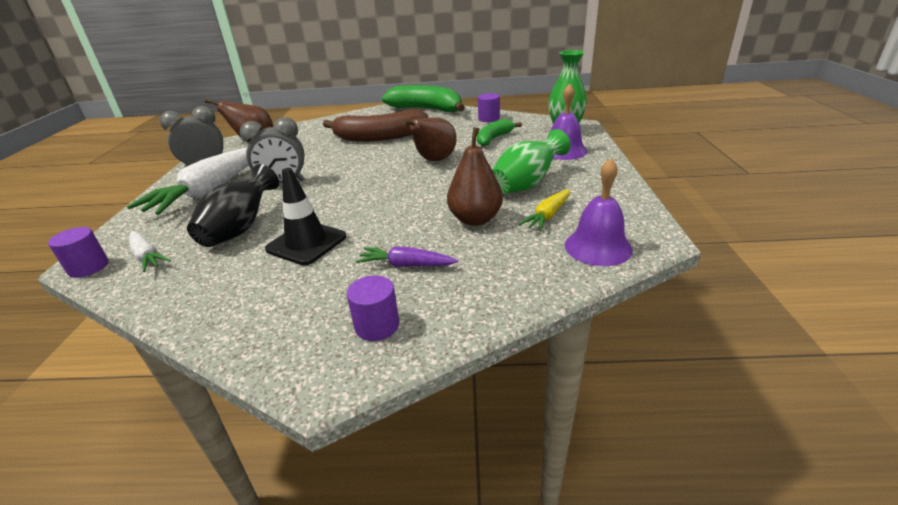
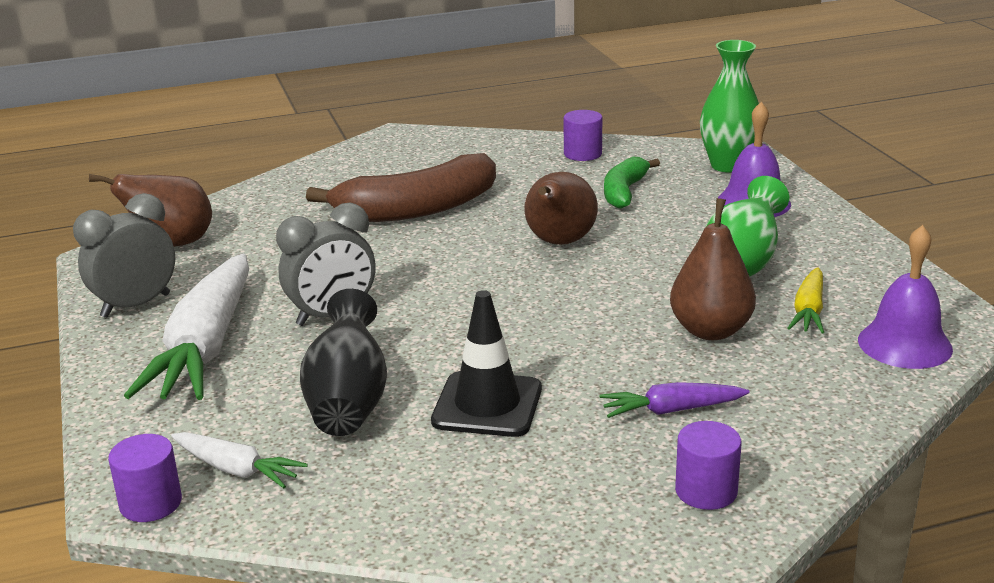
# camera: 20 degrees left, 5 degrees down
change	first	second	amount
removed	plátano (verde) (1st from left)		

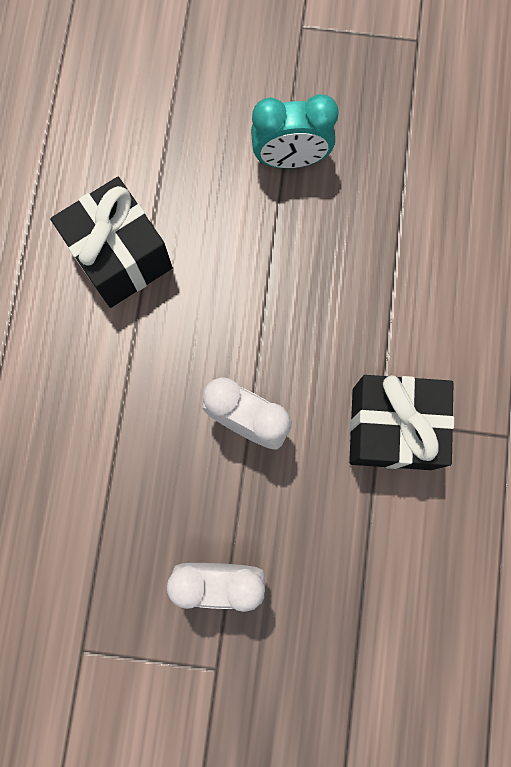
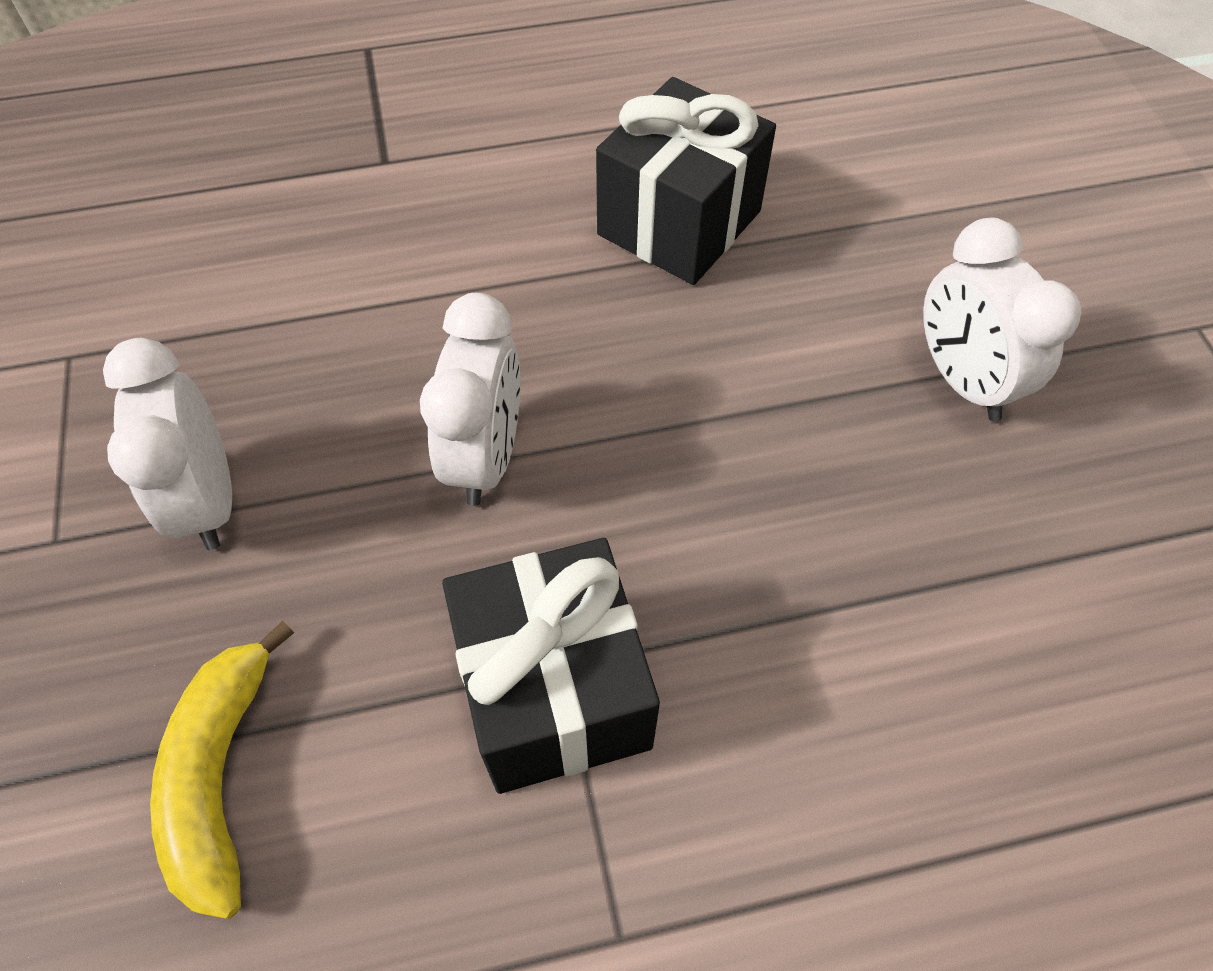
# camera: 70 degrees right, 20 degrees down
change	first	second	amount
recoloured	despertador (turquesa)	despertador (blanco) (3rd from left)	
added		plátano (amarillo)	

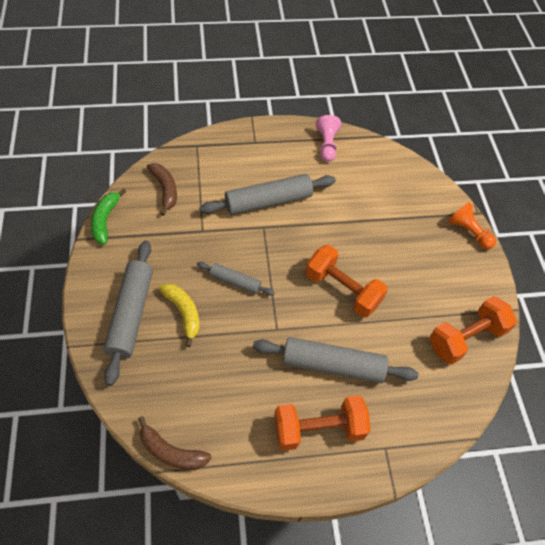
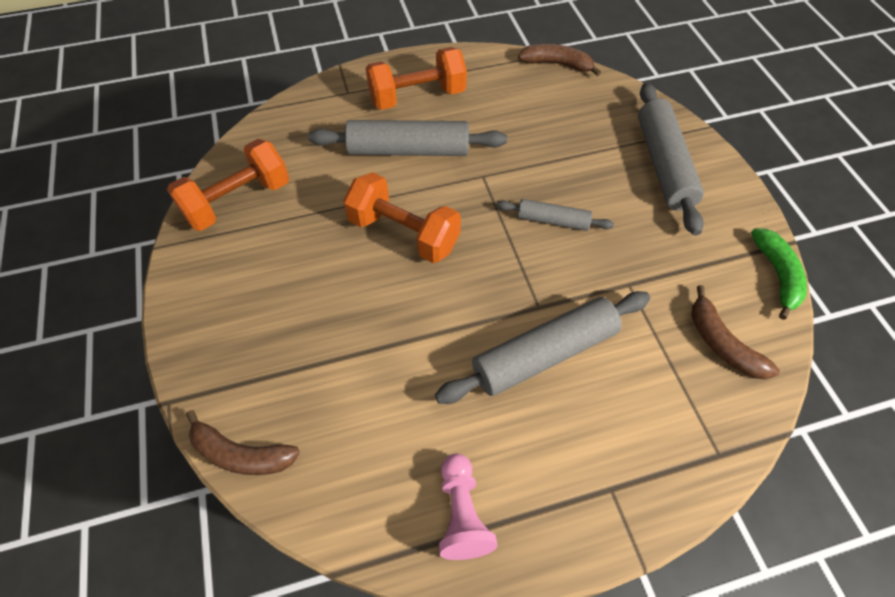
# camera: 175 degrees right, 0 degrees up
change	first	second	amount
removed	plátano (amarillo)		
removed	peón (naranja)		
added		plátano (marrón) (1st from left)	

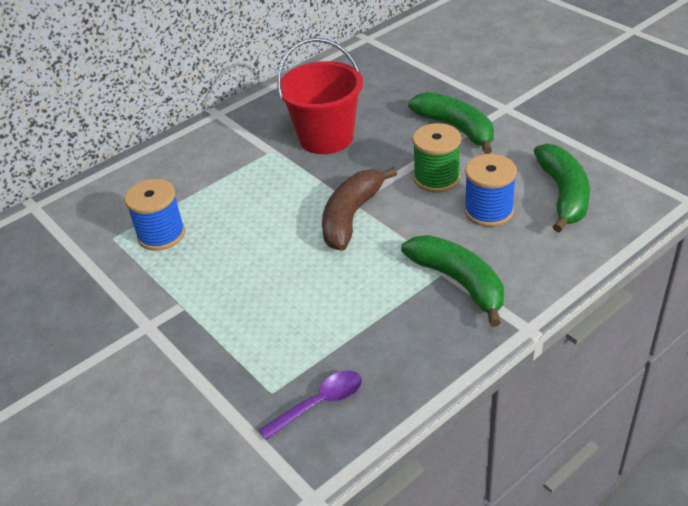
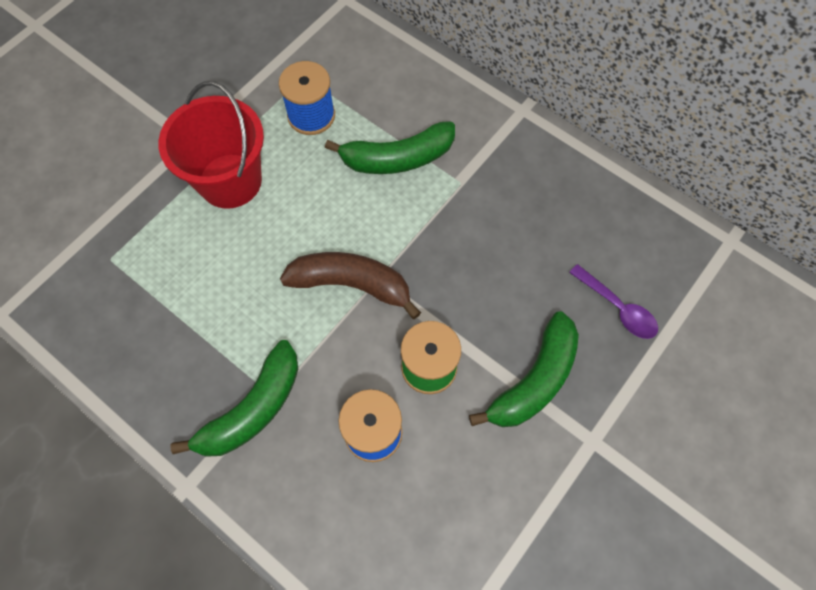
# camera: 75 degrees right, 25 degrees up
change	first	second	amount
moved	cuchara (morado)		
moved	balde (rojo)		
moved	plátano (verde) (3rd from left in the first image)	plátano (verde) (2nd from left)	

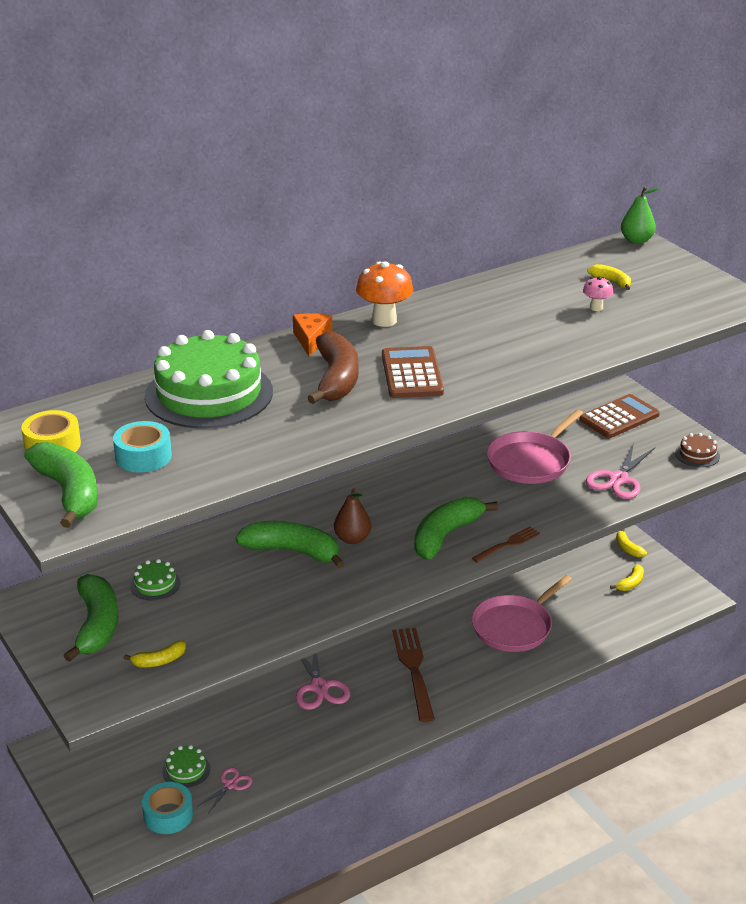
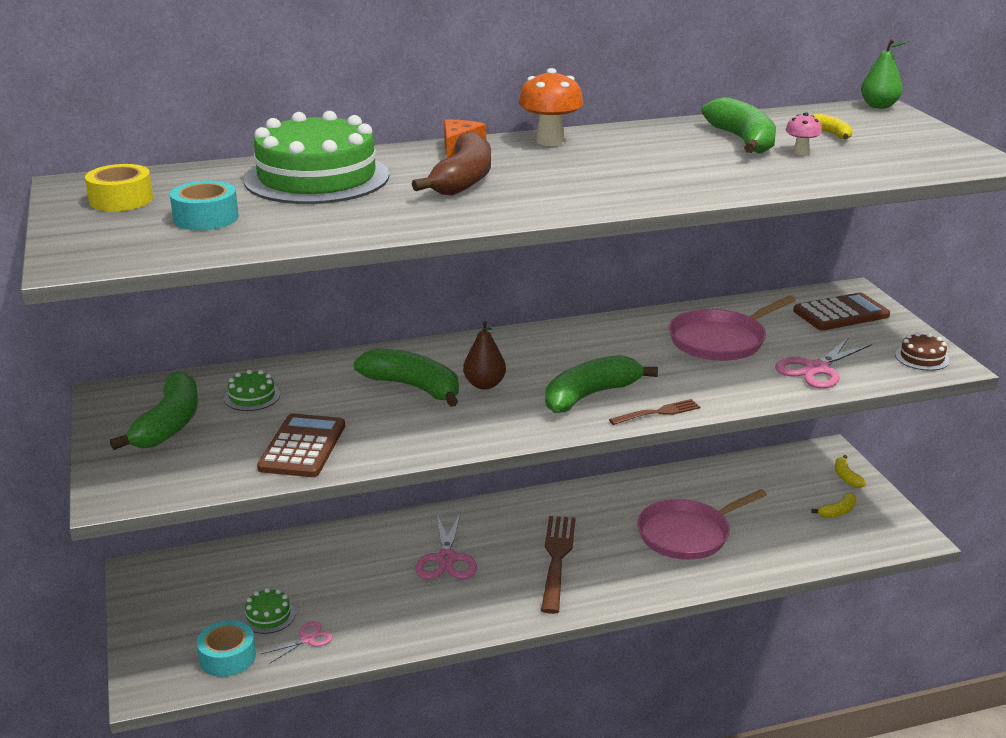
# camera: 15 degrees right, 5 degrees down
change	first	second	amount
moved	plátano (verde) (1st from left in the first image)	plátano (verde) (4th from left)	
removed	plátano (amarillo) (1st from left)		
moved	calculadora (marrón) (1st from left)		

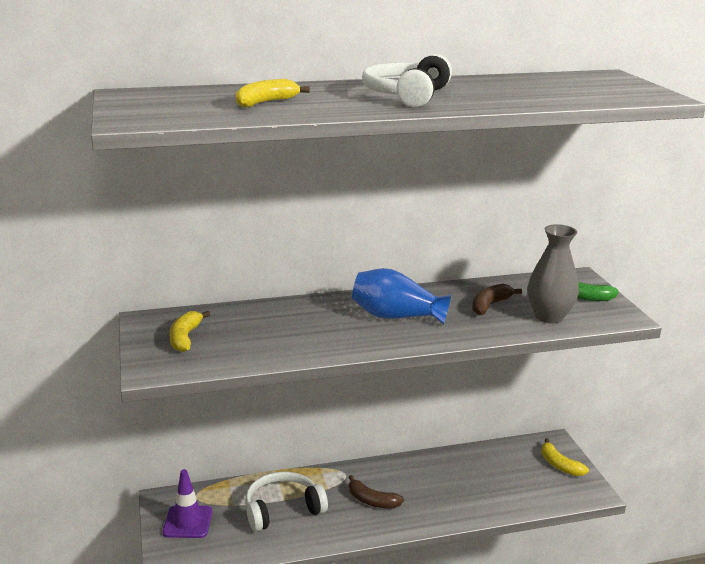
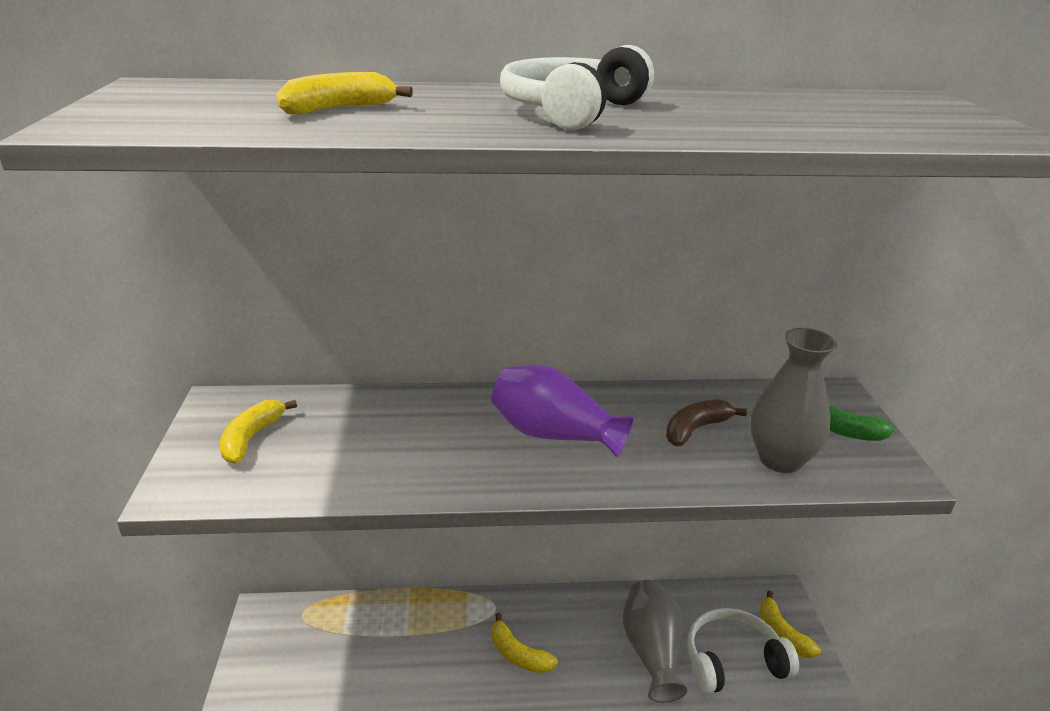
# camera: 10 degrees right, 5 degrees up
change	first	second	amount
removed	cono de tráfico (morado)		
moved	auriculares (blanco) (1st from left in the first image)	auriculares (blanco) (2nd from left)	
recoloured	plátano (marrón) (1st from left)	plátano (amarillo) (3rd from left)	
recoloured	florero (azul)	florero (morado)	
added		florero (gris) (1st from left)	

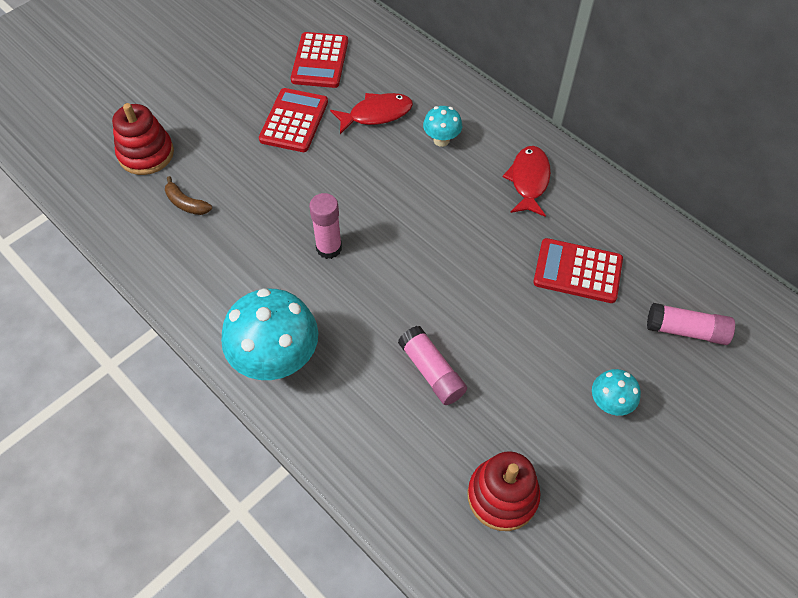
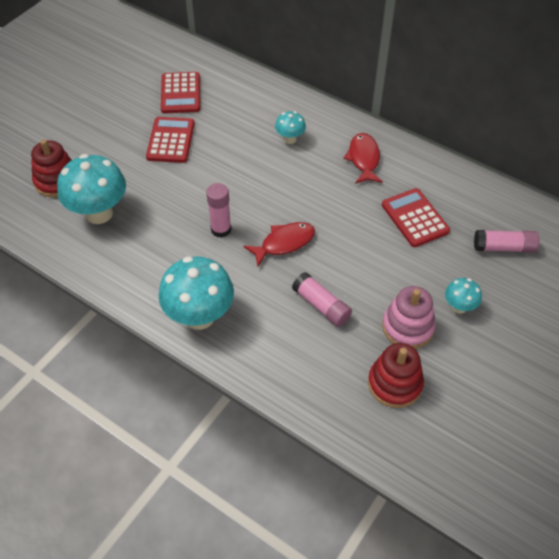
# camera: 10 degrees left, 5 degrees down
change	first	second	amount
replaced	plátano (marrón)	seta (turquesa) (1st from left)	
moved	pez (rojo) (1st from left)		
turned	calculadora (rojo) (3rd from left)		60 degrees clockwise
added		juguete apilable (rosa)	

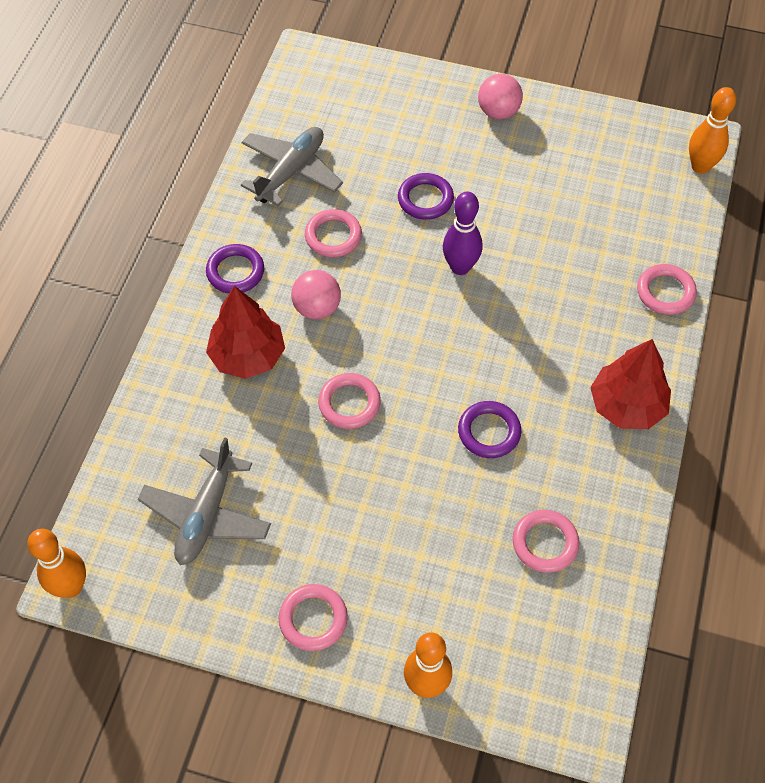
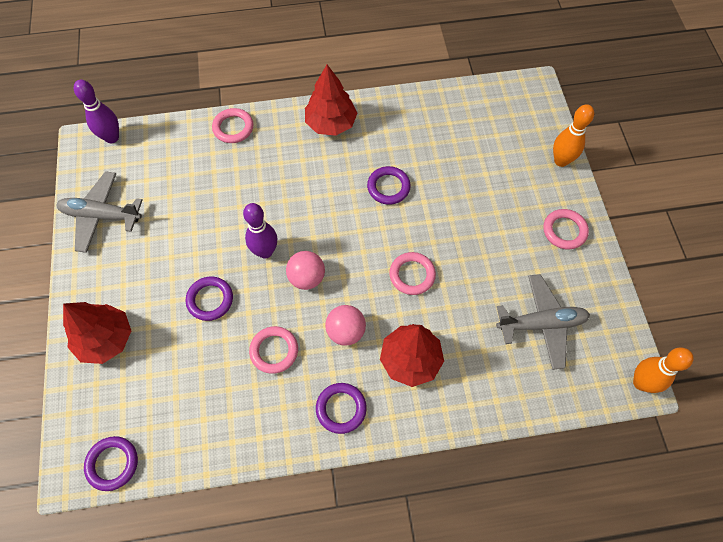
# camera: 115 degrees left, 5 degrees up
change	first	second	amount
moved	avión (gris) (2nd from left in the first image)	avión (gris) (1st from left)	
moved	pelota (rosa) (2nd from left in the first image)	pelota (rosa) (1st from left)	
removed	anillo (rosa) (4th from left)		
recoloured	bolo (naranja) (3rd from left)	bolo (morado) (1st from left)	
added		árbol (rojo) (1st from left)	
added		anillo (morado) (1st from left)	

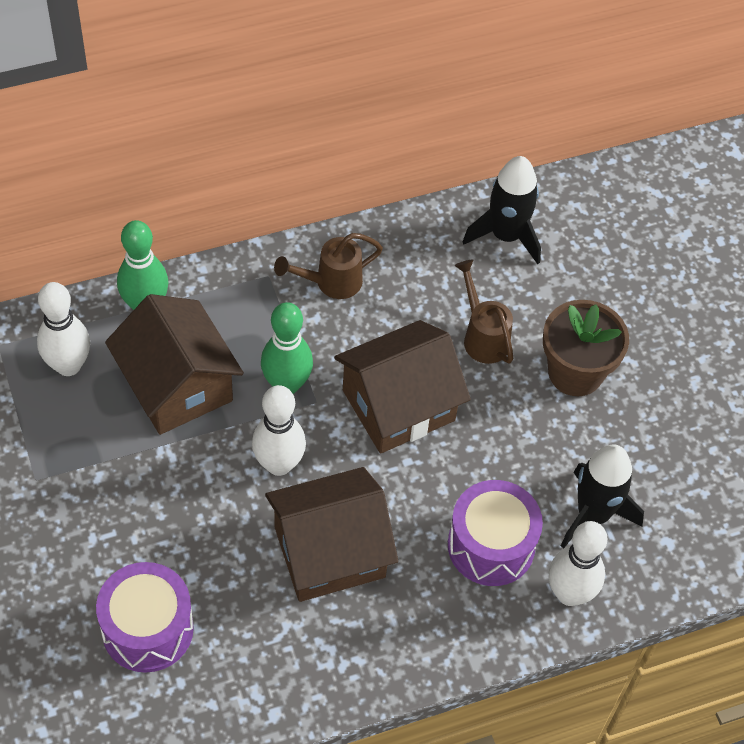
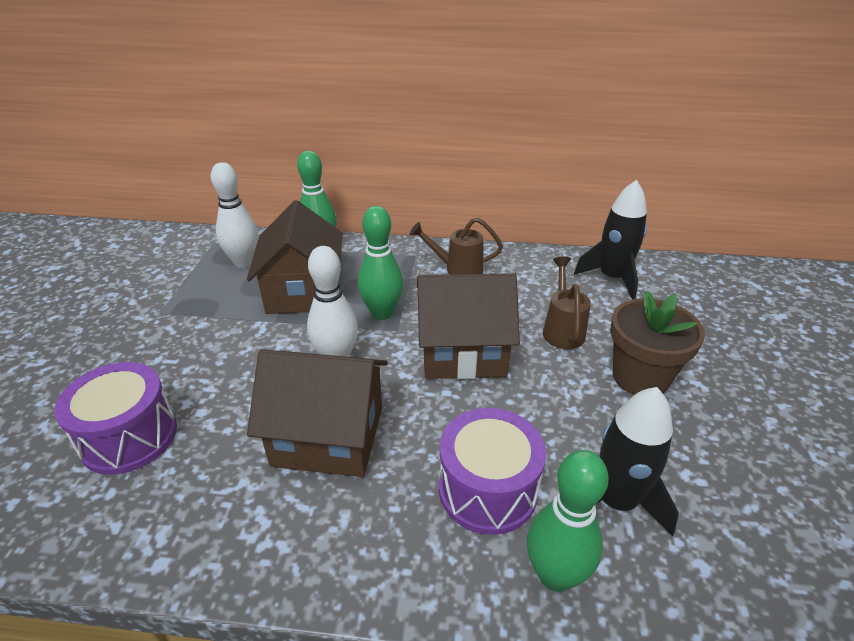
# camera: 30 degrees right, 20 degrees down
change	first	second	amount
recoloured	bolo (blanco) (3rd from left)	bolo (verde) (3rd from left)	

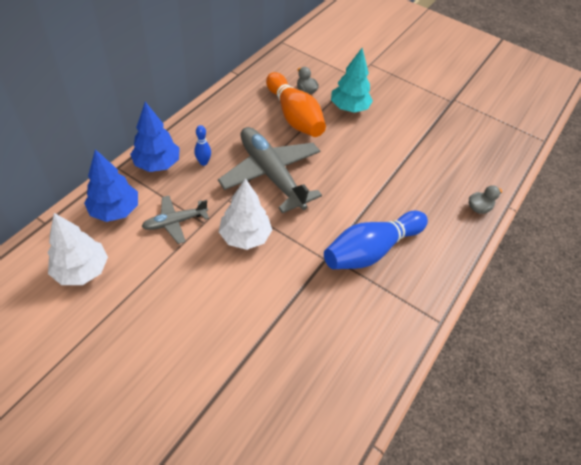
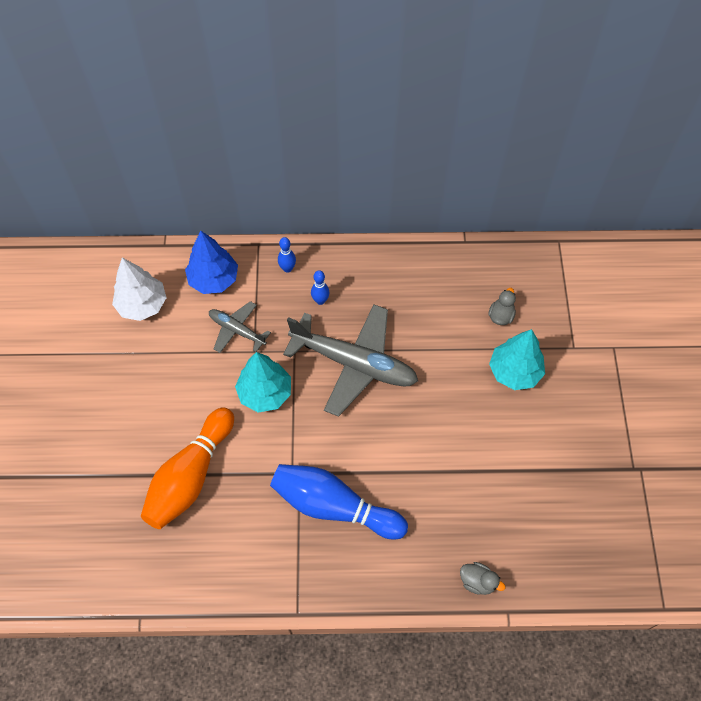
# camera: 60 degrees right, 10 degrees up
change	first	second	amount
replaced	árbol (azul) (2nd from left)	bolo (azul) (1st from left)	
turned	avión (gris) (2nd from left)		90 degrees clockwise
recoloured	árbol (blanco) (2nd from left)	árbol (turquesa) (1st from left)	
moved	bolo (naranja)		

